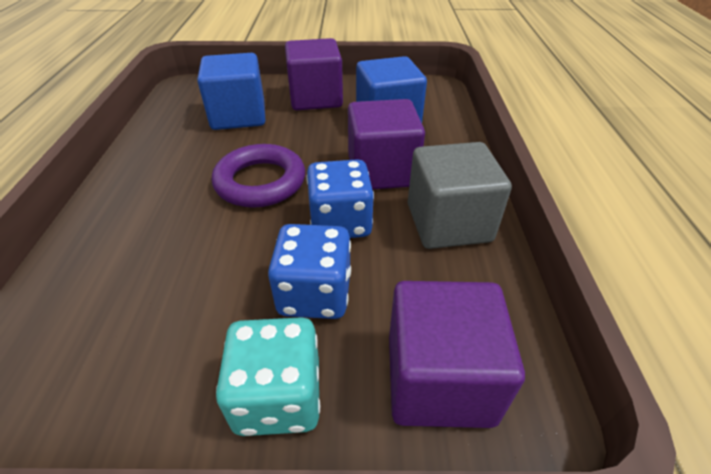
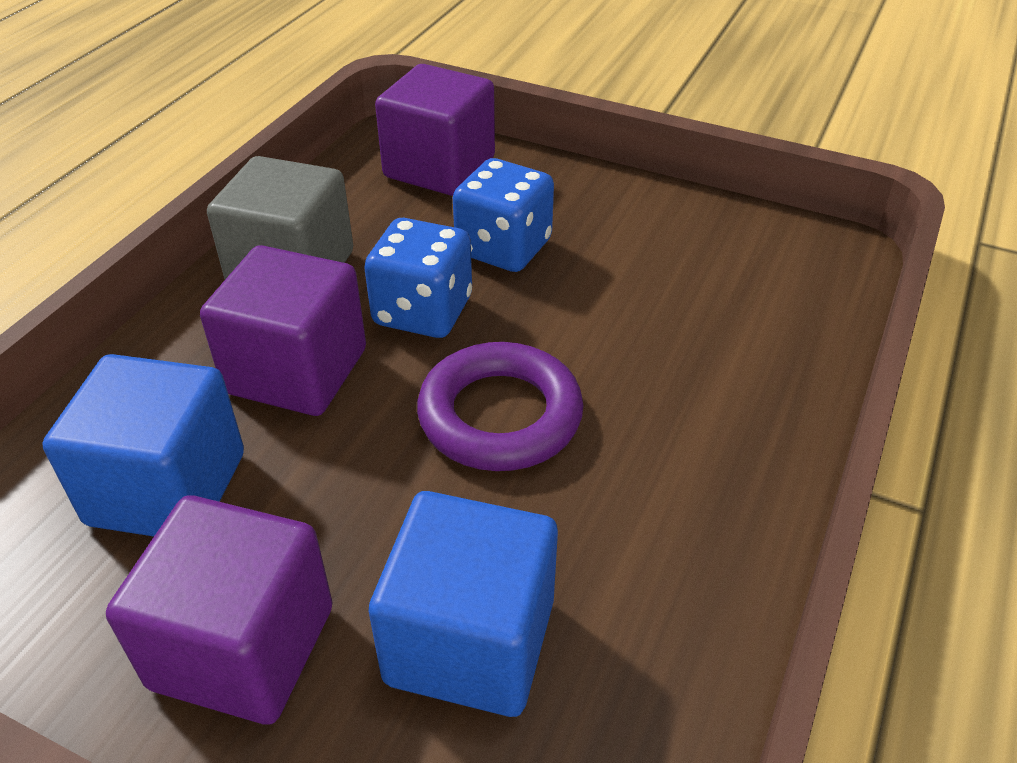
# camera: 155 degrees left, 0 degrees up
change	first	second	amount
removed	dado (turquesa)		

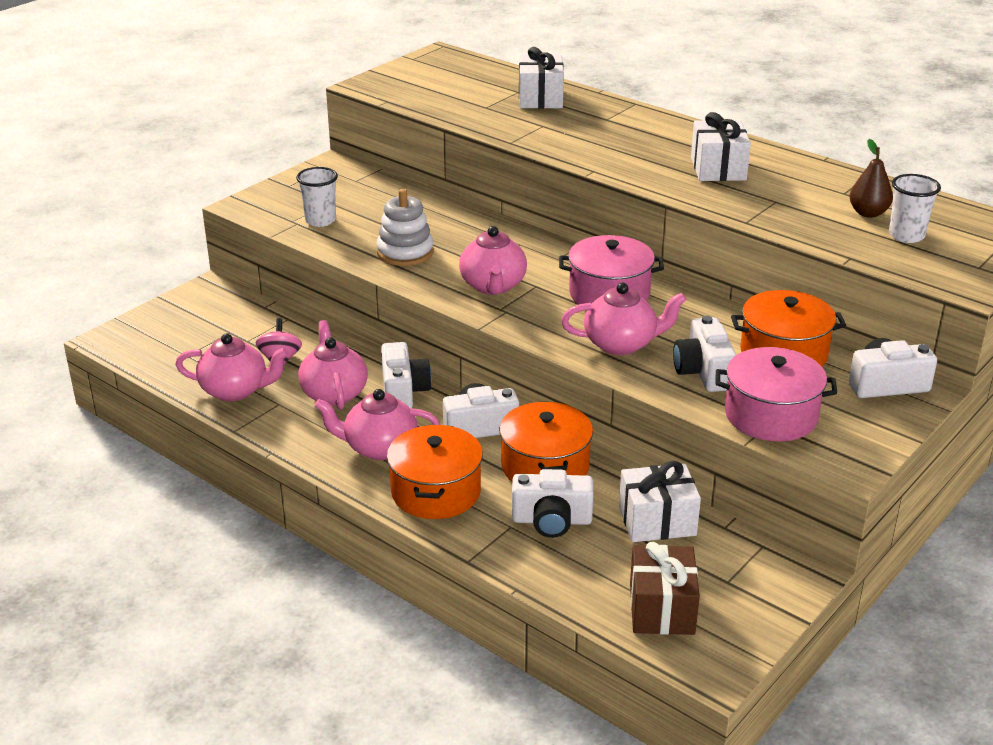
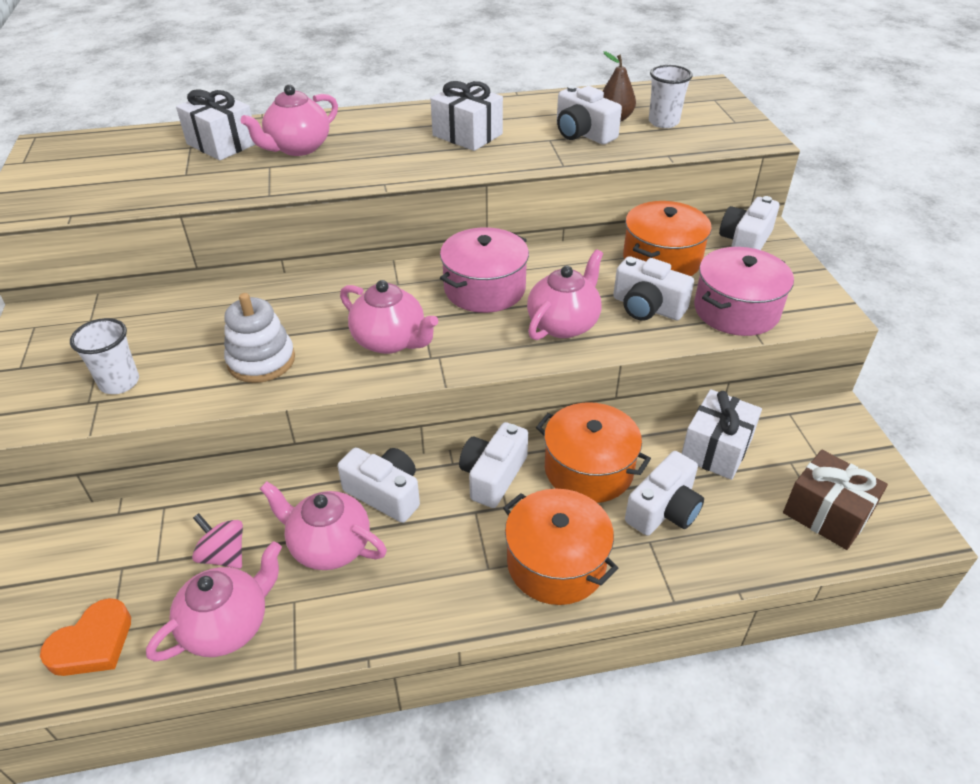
# camera: 50 degrees left, 10 degrees up
change	first	second	amount
moved	tetera (rosa) (3rd from left in the first image)	tetera (rosa) (2nd from left)	
added		corazón (naranja)	
added		cámara (blanco) (3rd from left)	

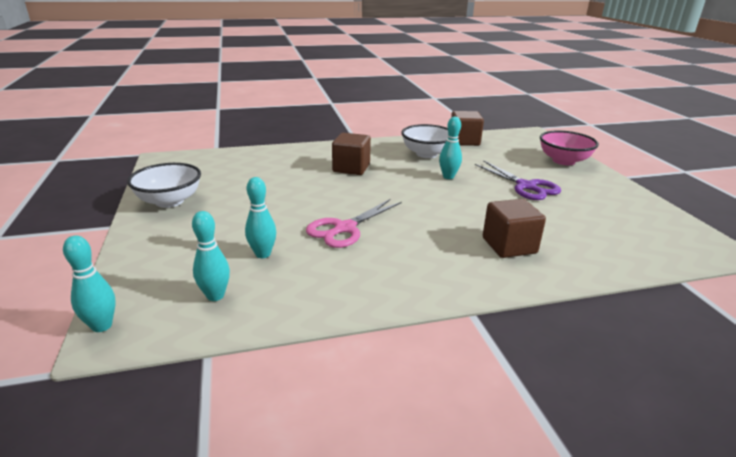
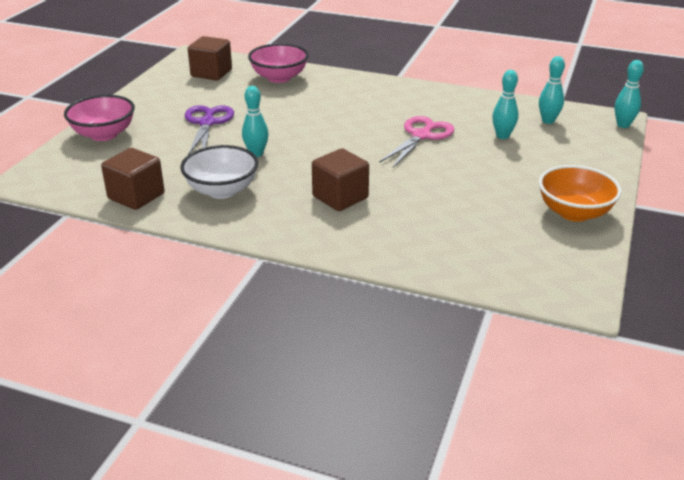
# camera: 145 degrees left, 5 degrees up
change	first	second	amount
recoloured	cuenco (blanco) (1st from left)	cuenco (naranja)	
turned	tijeras (rosa)		45 degrees counterclockwise
moved	cubo (marrón) (3rd from left in the first image)	cubo (marrón) (2nd from left)	
added		cuenco (rosa) (2nd from left)	

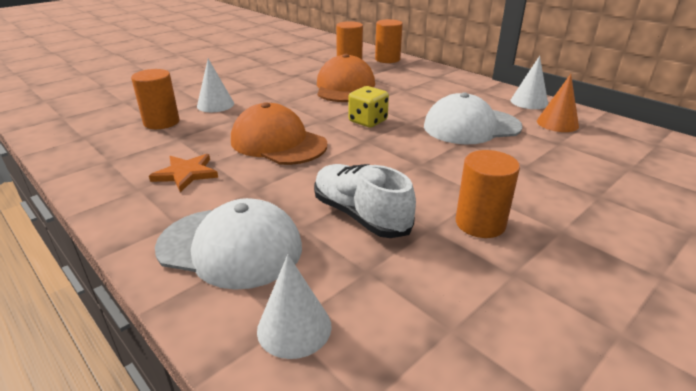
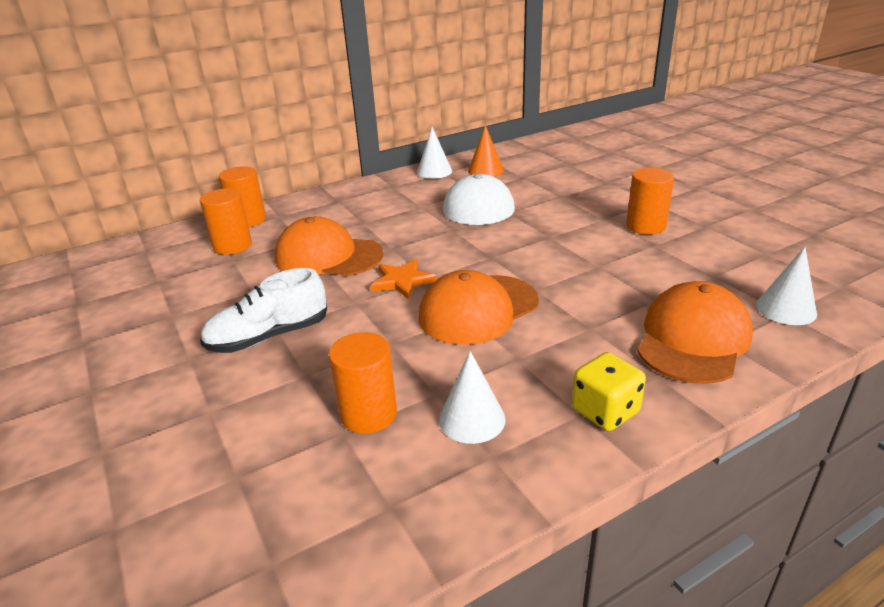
# camera: 75 degrees left, 0 degrees up
change	first	second	amount
moved	estrella (naranja)		
recoloured	gorra (blanco) (1st from left)	gorra (naranja) (3rd from left)	
moved	cono (blanco) (1st from left in the first image)	cono (blanco) (2nd from left)	
moved	zapato (blanco)		
moved	dado (amarillo)		

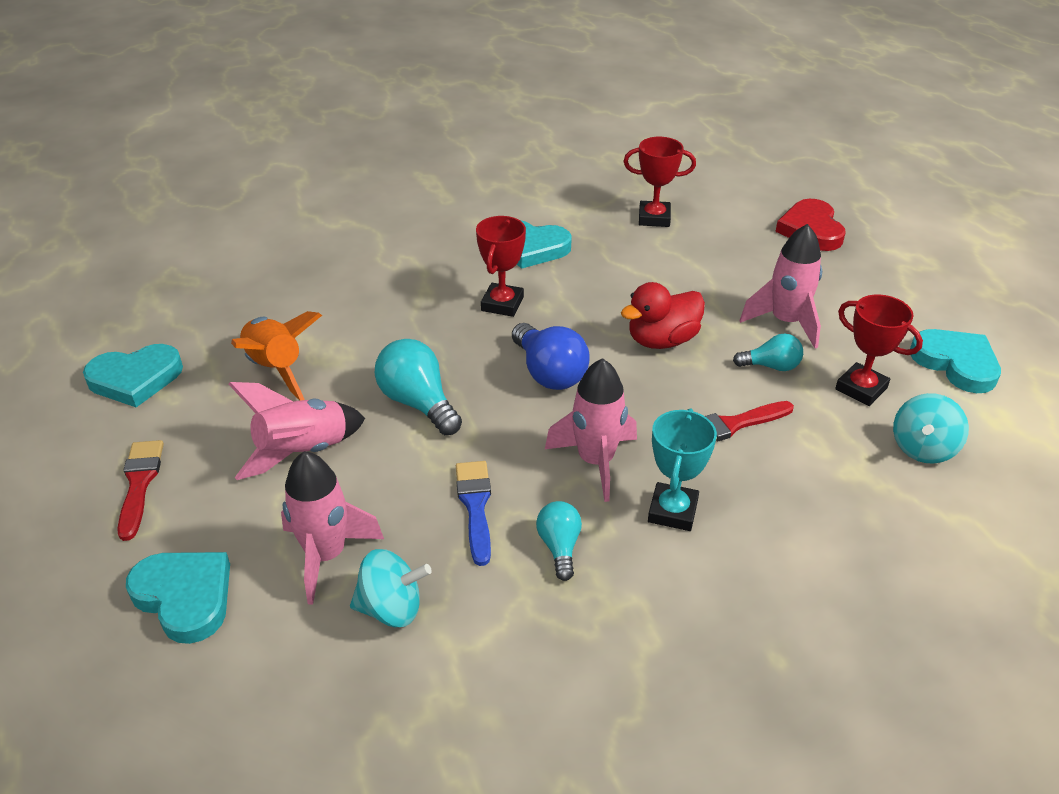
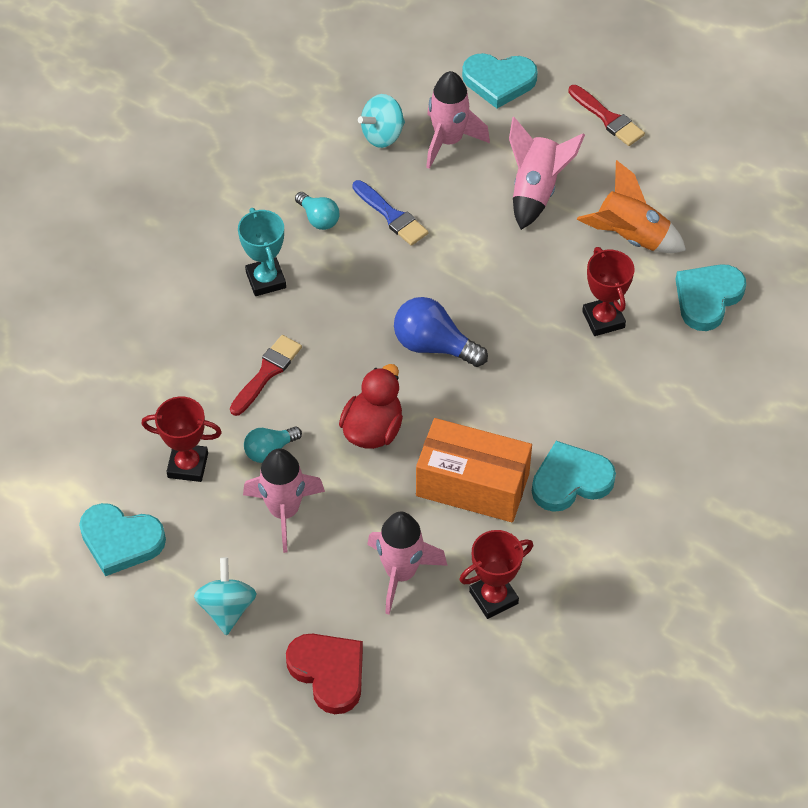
# camera: 145 degrees right, 15 degrees up
change	first	second	amount
moved	corazón (turquesa) (1st from left in the first image)	corazón (turquesa) (4th from left)	
removed	bombilla (turquesa) (1st from left)		
moved	trofeo (rojo) (1st from left in the first image)	trofeo (rojo) (3rd from left)	
moved	cohete (rosa) (3rd from left in the first image)	cohete (rosa) (2nd from left)	
moved	peonza (turquesa) (2nd from left in the first image)	peonza (turquesa) (1st from left)	
added		caja (naranja)	

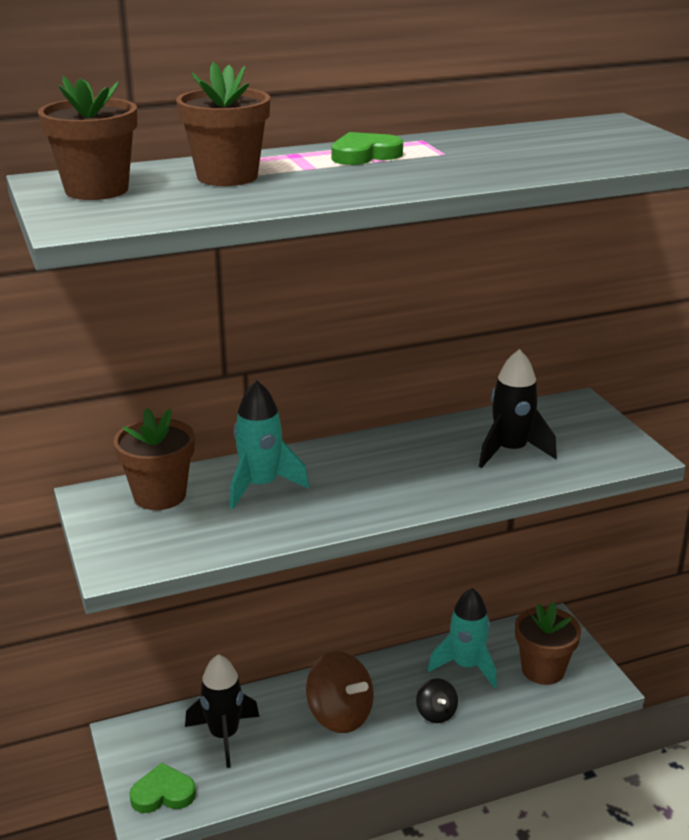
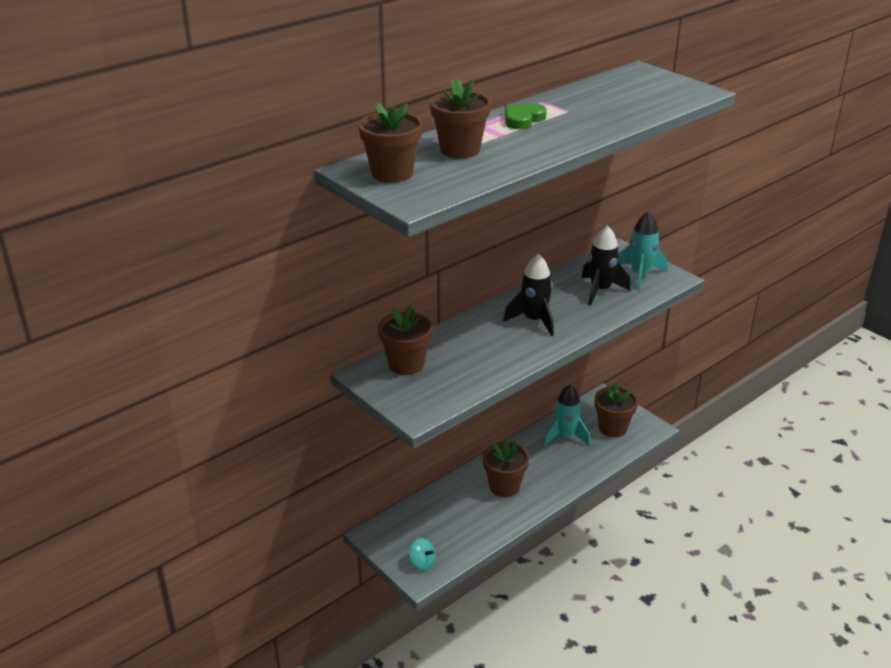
# camera: 20 degrees left, 5 degrees up
change	first	second	amount
replaced	corazón (verde) (1st from left)	peonza (turquesa)	
moved	cohete (negro) (1st from left)		
moved	cohete (turquesa) (1st from left in the first image)	cohete (turquesa) (2nd from left)	
replaced	peonza (marrón)	maceta (marrón) (4th from left)	
removed	peonza (negro)		

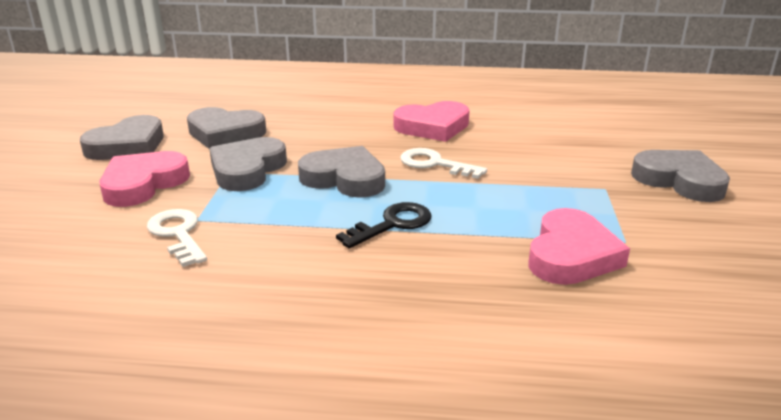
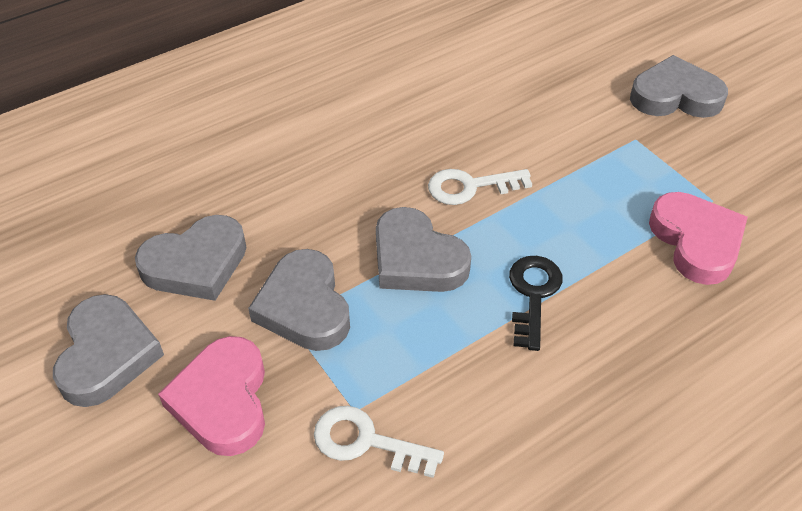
# camera: 40 degrees left, 20 degrees up
change	first	second	amount
turned	corazón (gris) (4th from left)		120 degrees counterclockwise
removed	corazón (rosa) (2nd from left)		

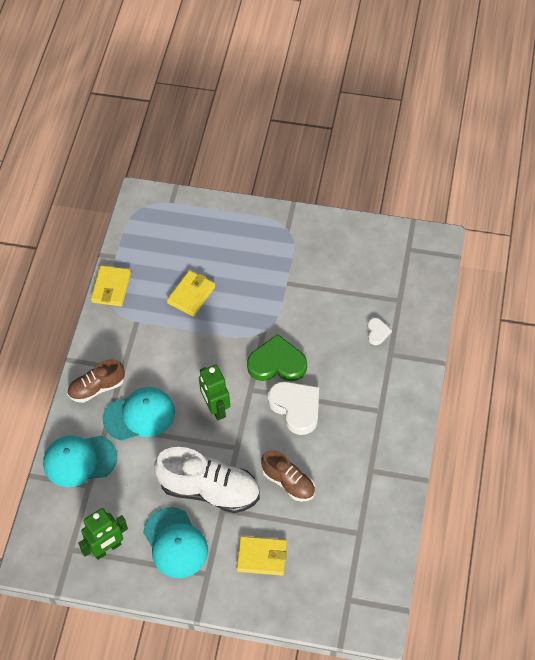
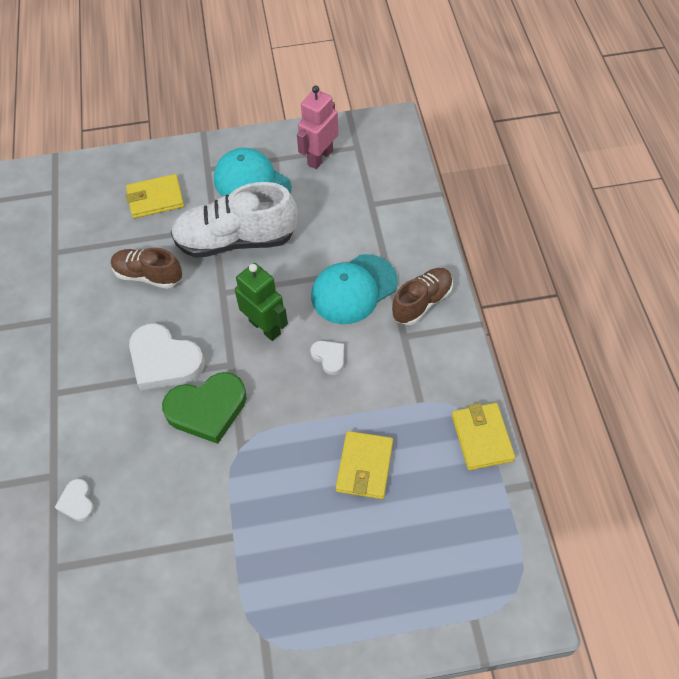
# camera: 160 degrees right, 0 degrees up
change	first	second	amount
removed	gorra (turquesa) (1st from left)		
recoloured	robot (verde) (1st from left)	robot (rosa)	
added		corazón (blanco) (3rd from left)	

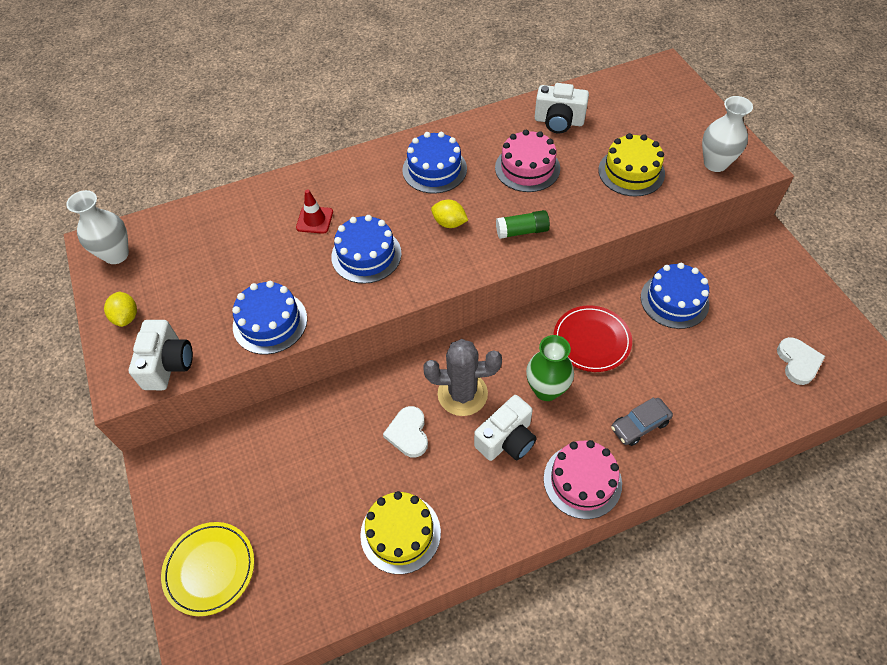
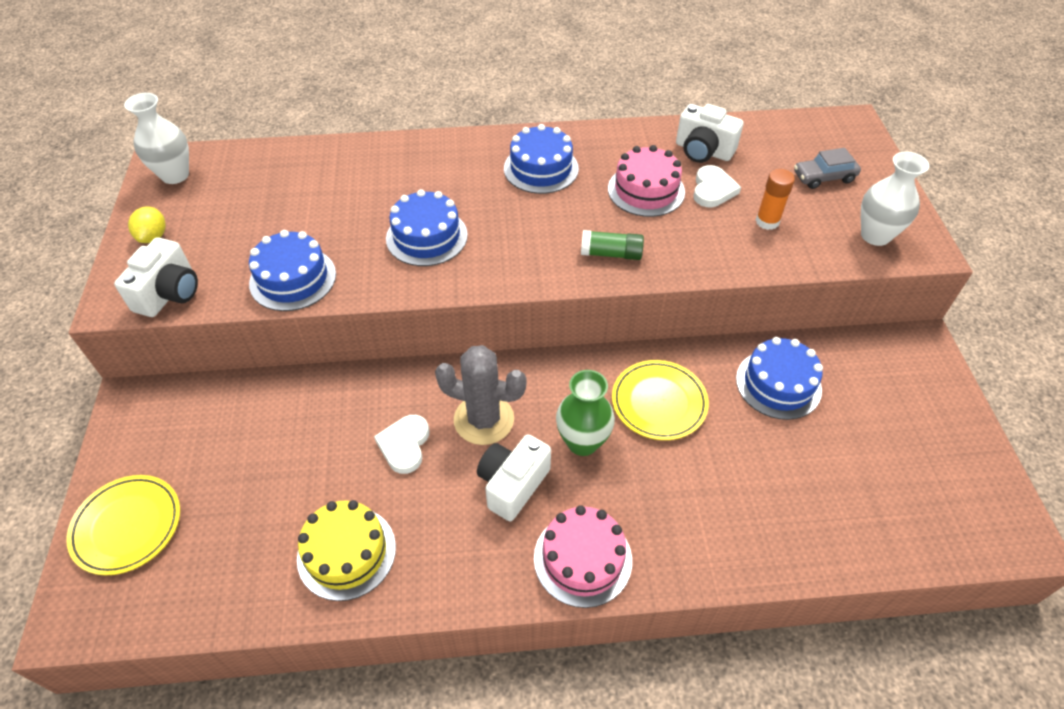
# camera: 15 degrees right, 5 degrees down
change	first	second	amount
removed	cono de tráfico (rojo)		
removed	limón (amarillo) (2nd from left)		
turned	cámara (blanco) (2nd from left)		150 degrees clockwise
recoloured	plato (rojo)	plato (amarillo) (2nd from left)	
replaced	tarta (amarillo) (2nd from left)	barra de pegamento (naranja)	
moved	coche (gris)		
moved	corazón (blanco) (2nd from left)		

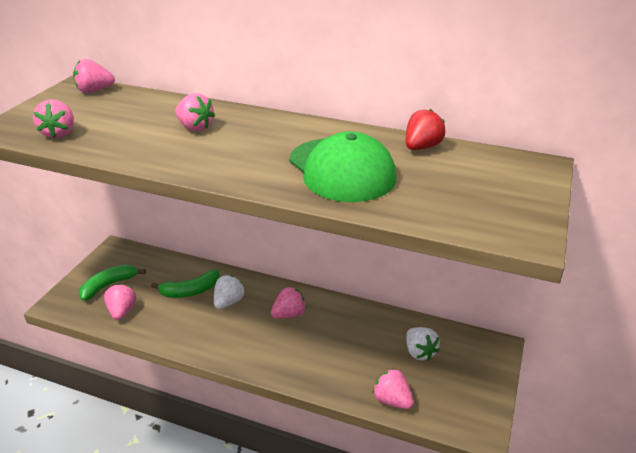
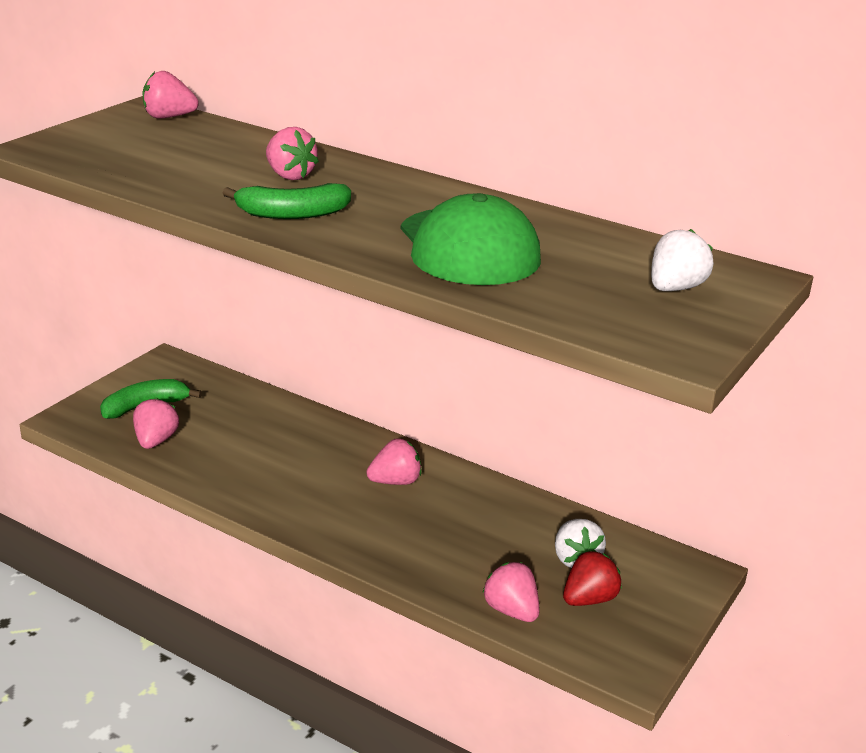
# camera: 10 degrees right, 5 degrees down
change	first	second	amount
removed	fresa (rosa) (1st from left)		
moved	plátano (verde) (2nd from left)		
moved	fresa (blanco) (1st from left in the first image)	fresa (blanco) (2nd from left)	
moved	fresa (rojo)		

